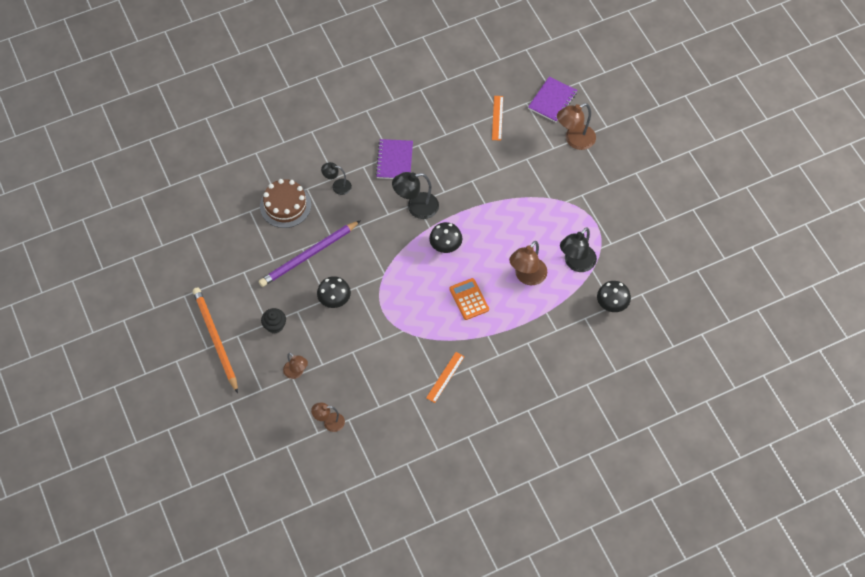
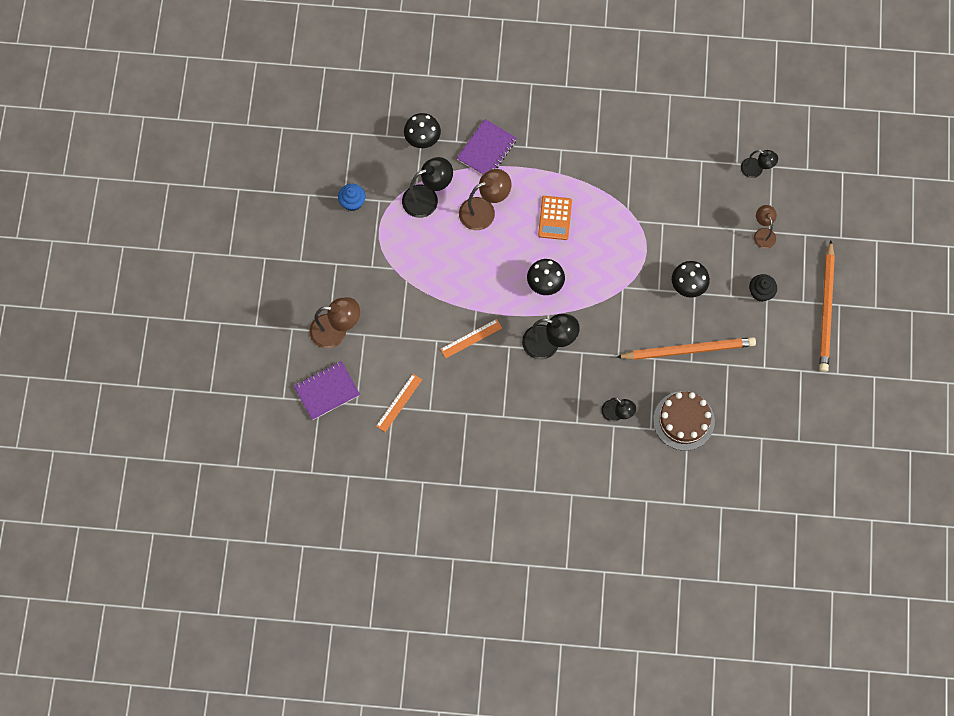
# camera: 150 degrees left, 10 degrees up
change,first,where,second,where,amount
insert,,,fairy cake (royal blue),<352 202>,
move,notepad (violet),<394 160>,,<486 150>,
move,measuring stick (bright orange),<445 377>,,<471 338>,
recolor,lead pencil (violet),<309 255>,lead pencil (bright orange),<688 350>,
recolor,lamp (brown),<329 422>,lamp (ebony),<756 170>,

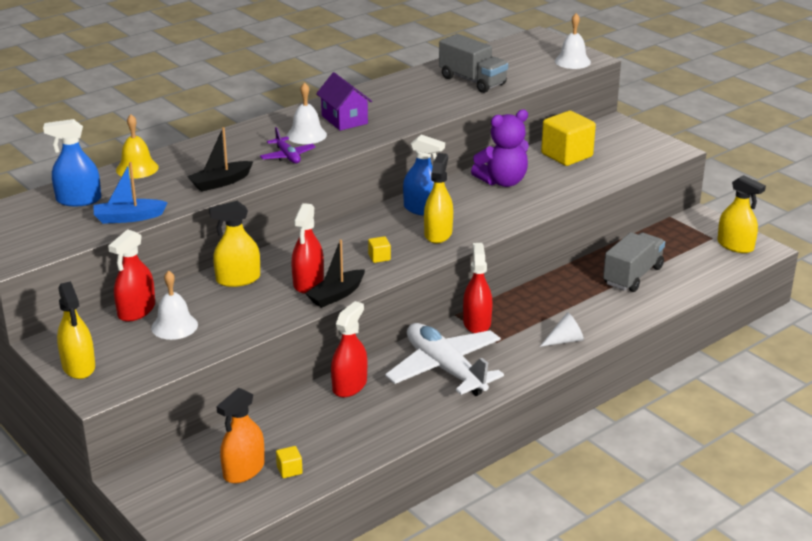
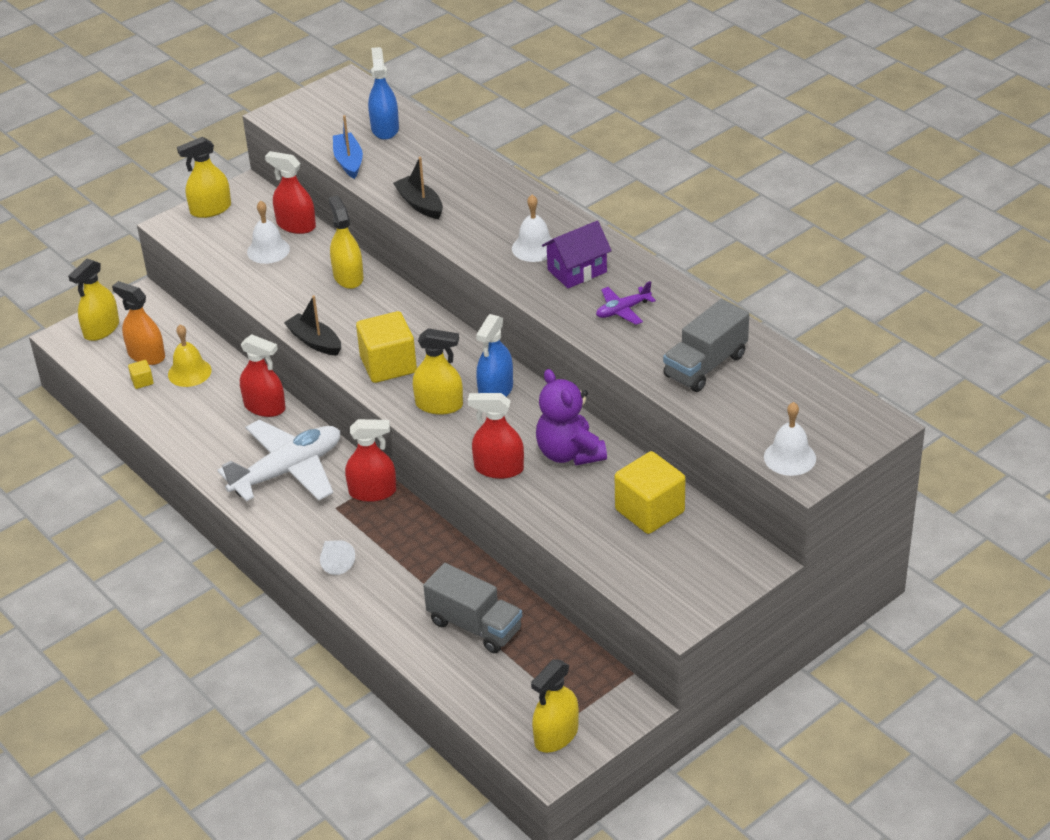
# camera: 90 degrees right, 10 degrees up
change,first,where,second,where,amount
insert,,,spray bottle (bright yellow),<101 329>,
move,bell (bright yellow),<137 168>,,<189 372>,
move,aeroplane (violet),<287 156>,,<623 310>,
move,spray bottle (crimson),<308 282>,,<499 468>,
resize,cube (bright yellow),<379 257>,,<388 365>,x2.35

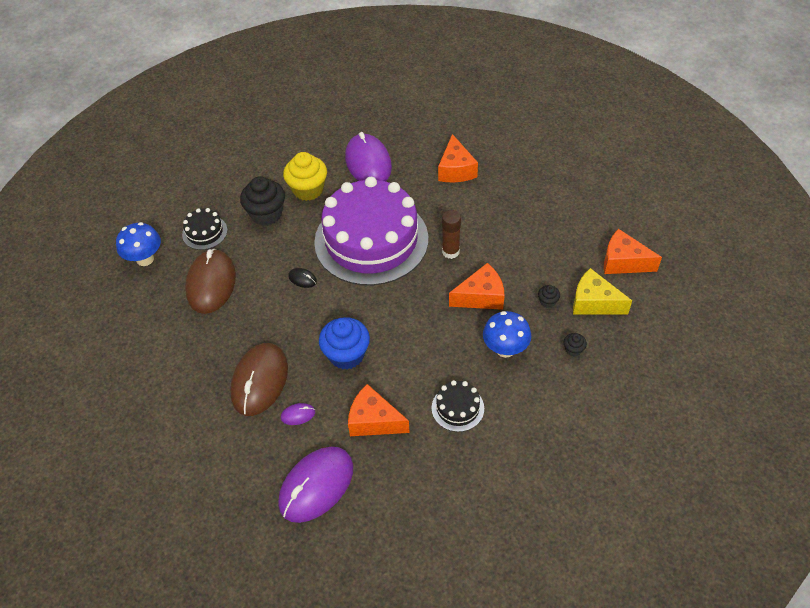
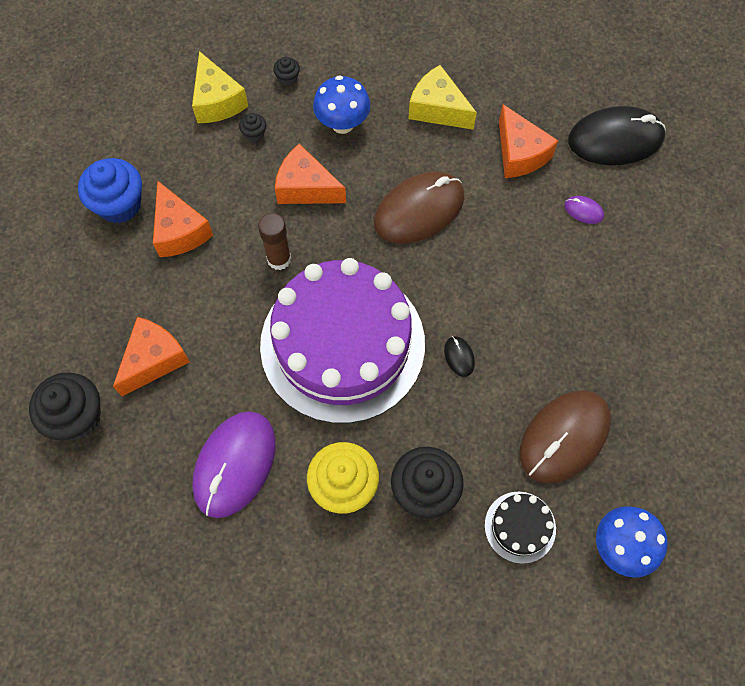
# camera: 140 degrees left, 15 degrees up
change,first,where,second,where,amount
insert,,,fairy cake (ebony),<77 417>,
move,mouse (brown),<259 381>,,<419 210>,
move,fairy cake (royal blue),<346 355>,,<119 204>,
move,piece of cheese (bright orange),<623 262>,,<180 231>,
replace,gateau (ebony),<457 408>,piece of cheese (bright yellow),<438 109>,
recolor,mouse (violet),<316 485>,mouse (ebony),<615 139>,

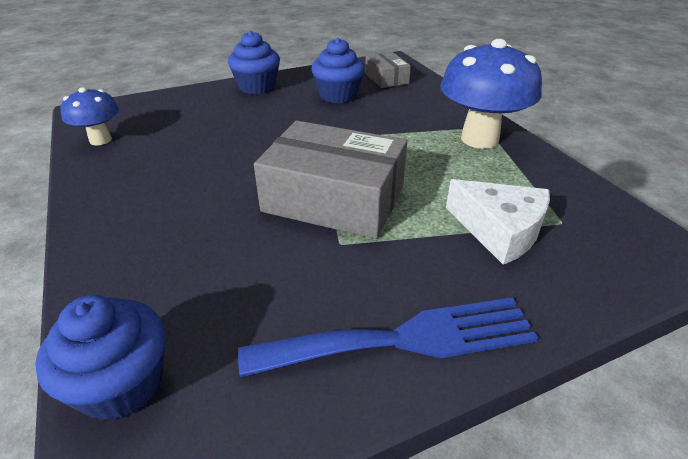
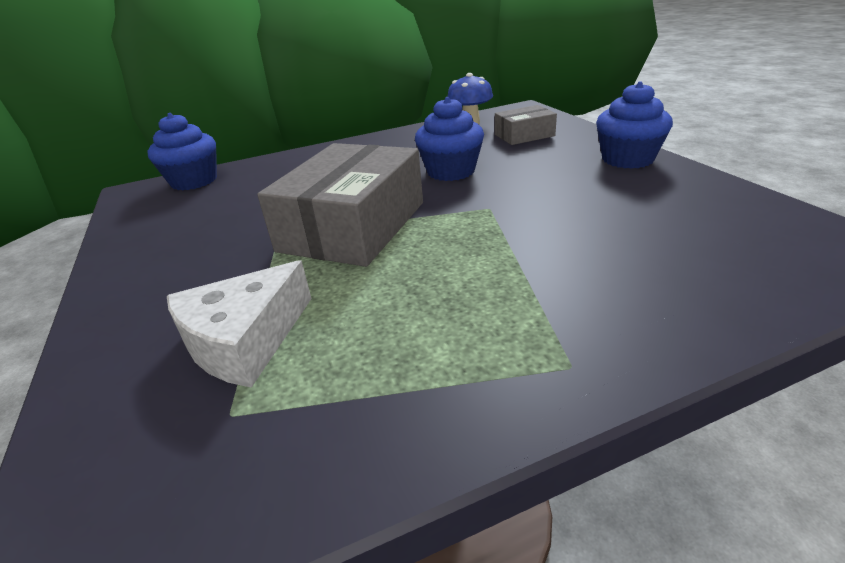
# camera: 95 degrees right, 5 degrees down
change,first,where,second,where,amount
delete,table fork (royal blue),<404 339>,,,
delete,toadstool (royal blue),<479 139>,,,
move,fairy cake (royal blue),<338 95>,,<451 171>,
move,package (gray),<386 78>,,<524 135>,

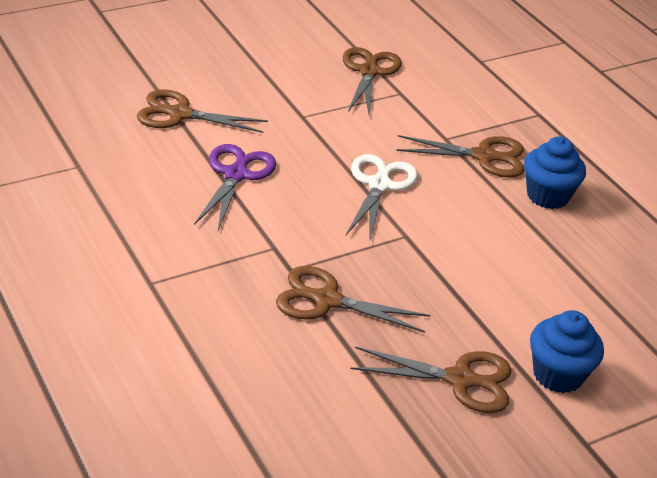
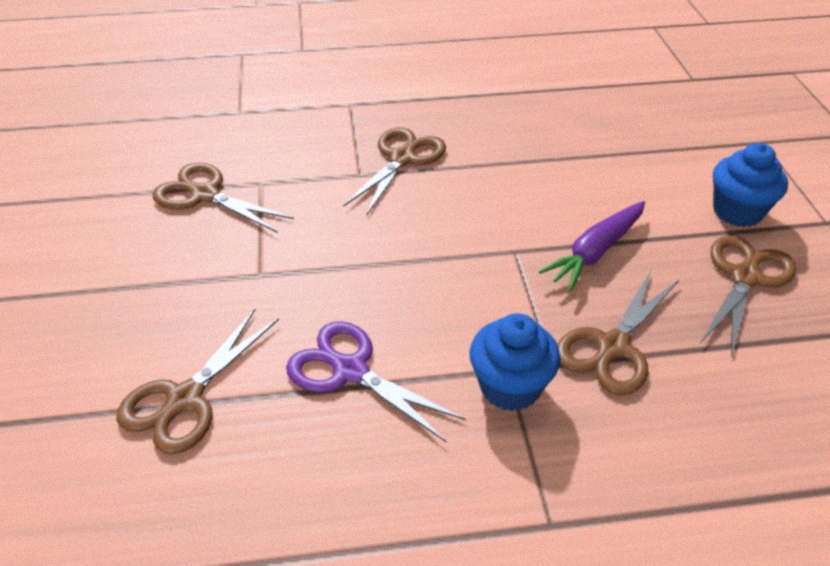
# camera: 65 degrees left, 5 degrees up
change,first,where,second,where,amount
delete,shears (snow-white),<379 185>,,,
insert,,,toy carrot (violet),<595 252>,
move,fairy cake (royal blue),<547 196>,,<510 387>,

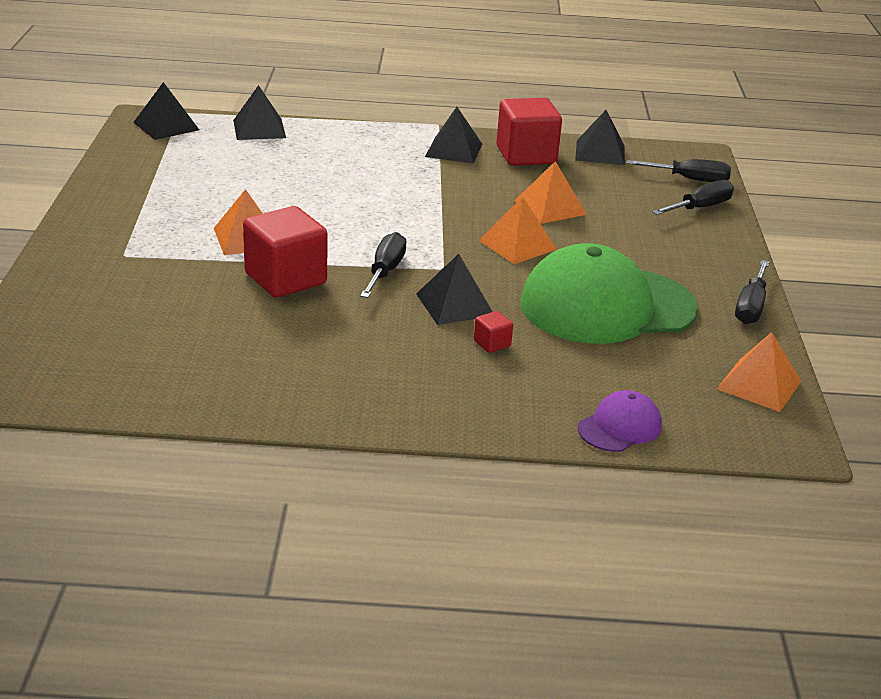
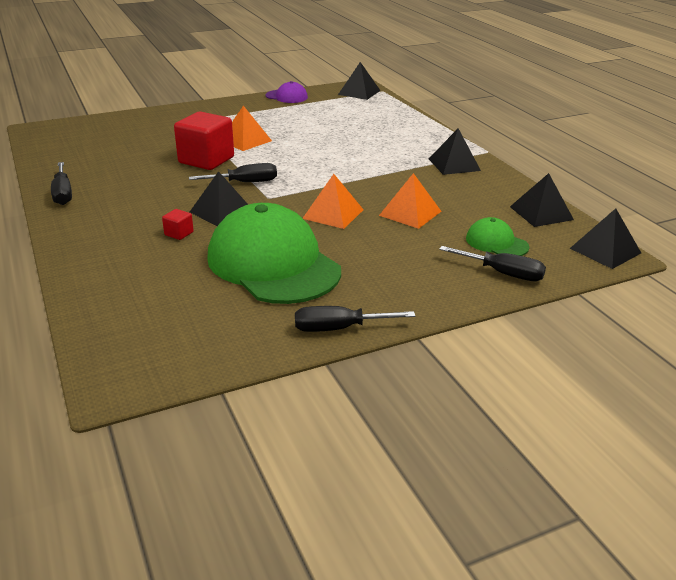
# camera: 65 degrees right, 0 degrees up
change,first,where,second,where,amount
delete,cube (crimson),<526 155>,,,
delete,solid pyramid (bright orange),<759 385>,,,
insert,,,baseball cap (emerald),<496 243>,
move,solid pyramid (ebony),<259 129>,,<605 250>,
move,baseball cap (violet),<620 427>,,<286 96>,
move,hand screwdriver (ebony),<690 179>,,<63 194>,

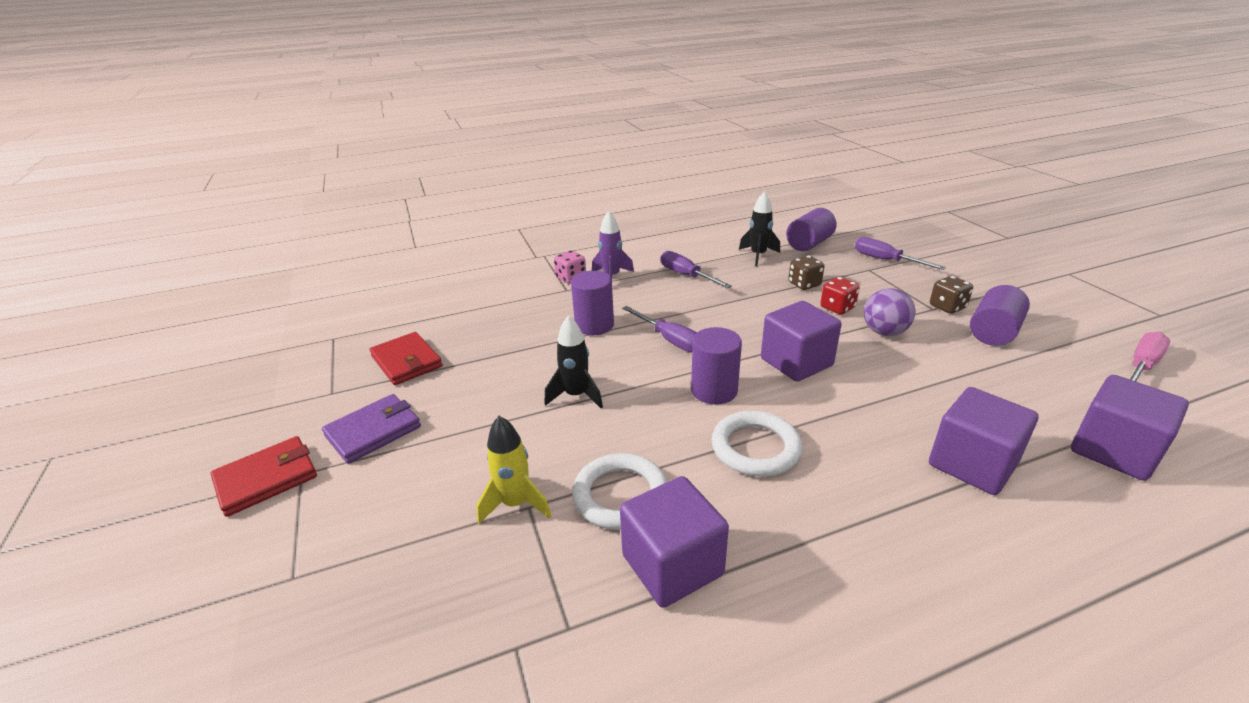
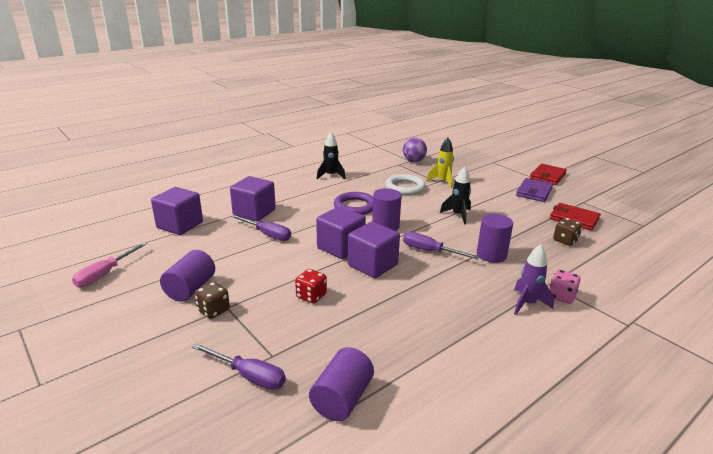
# camera: 160 degrees right, 5 degrees down
change,first,where,second,where,amount
move,cube (violet),<672 565>,,<372 265>,
move,hand screwdriver (violet),<686 275>,,<267 234>,
move,toy rocket (ebony),<758 255>,,<331 175>,
move,game die (brown),<804 284>,,<565 240>,
move,sphere (violet),<884 332>,,<413 161>,
recolor,hoop (snow-white),<755 448>,hoop (violet),<355 206>,

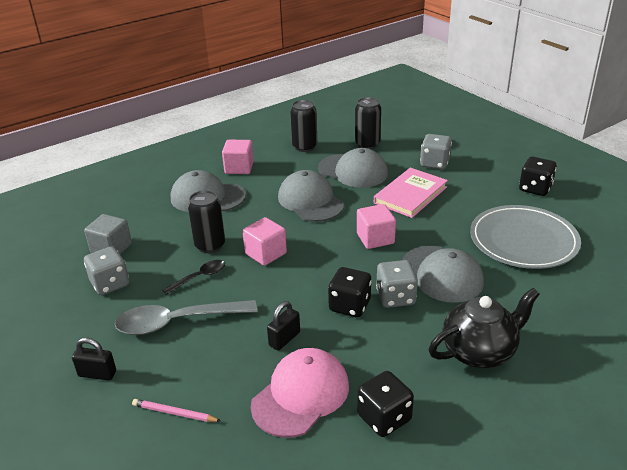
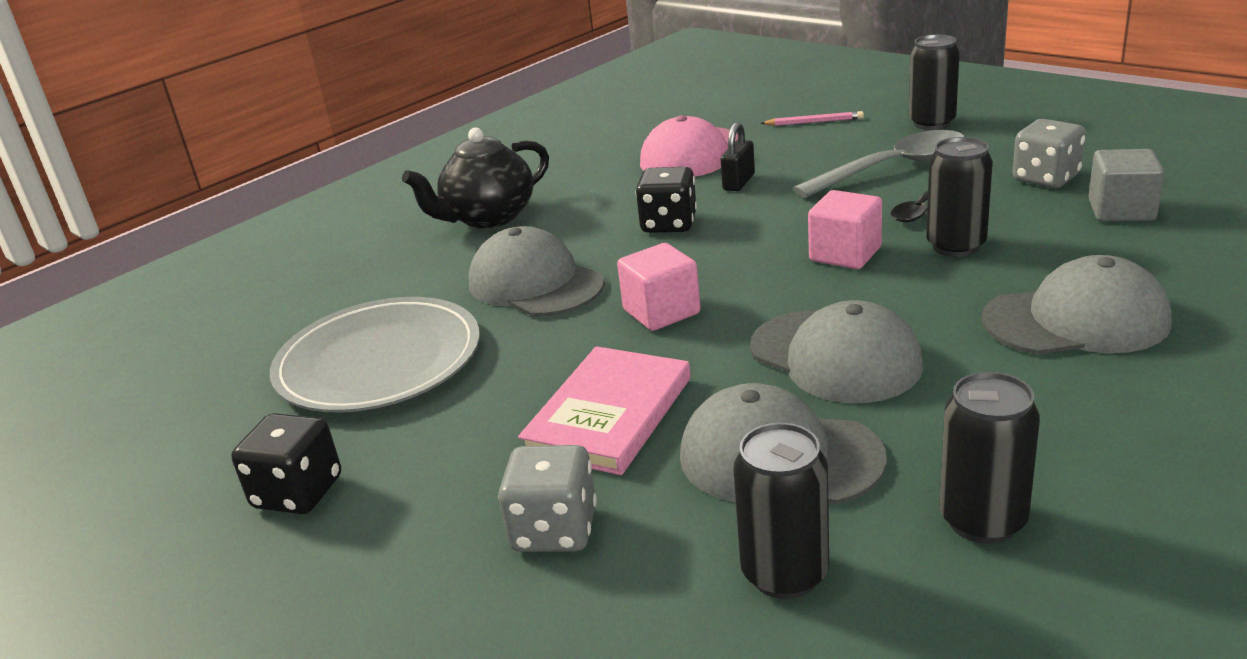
# camera: 170 degrees right, 5 degrees down
change,first,where,second,where,amount
delete,cube (pink),<239 168>,,,
delete,game die (ebony),<384 418>,,,
delete,game die (gray),<395 297>,,,
replace,small lock (ebony),<97 374>,tin (ebony),<932 123>,

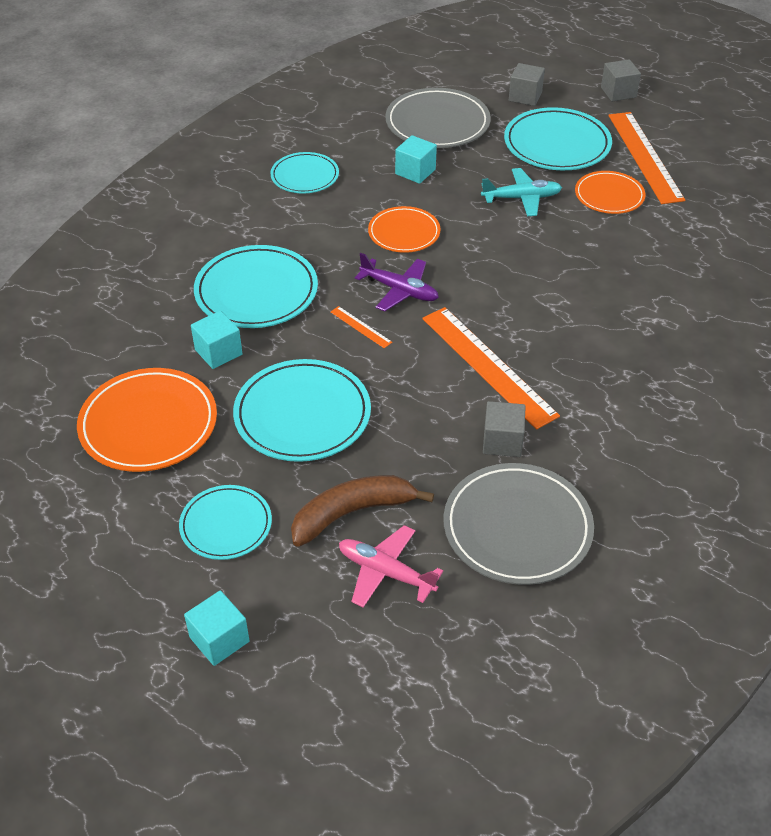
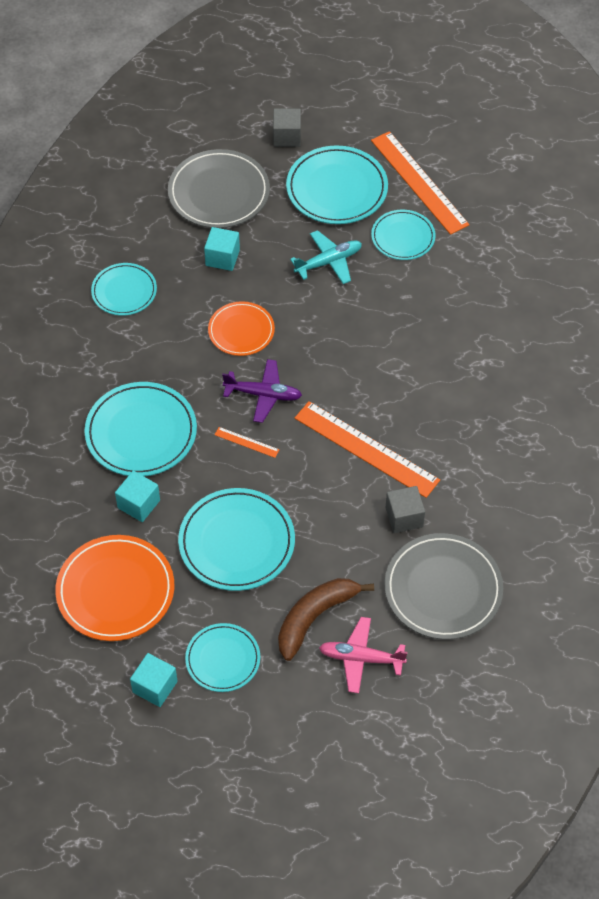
# camera: 20 degrees left, 10 degrees up
change,first,where,second,where,amount
delete,cube (gray),<618 92>,,,
move,cube (turquoise),<219 639>,,<155 687>,
recolor,plate (bright orange),<609 195>,plate (turquoise),<403 237>,

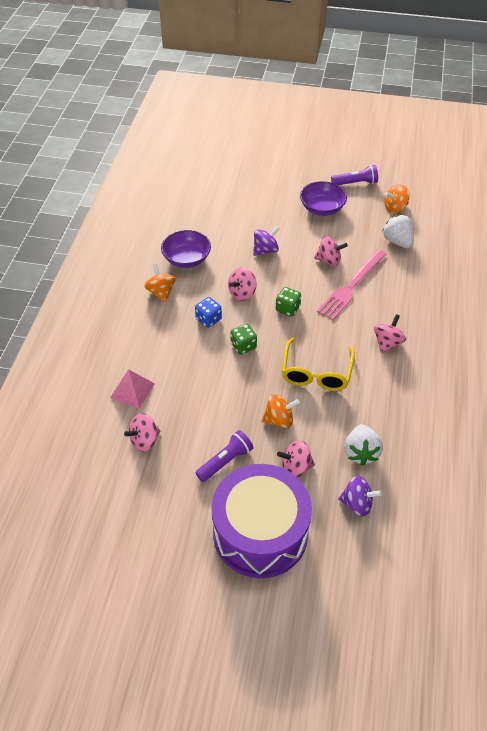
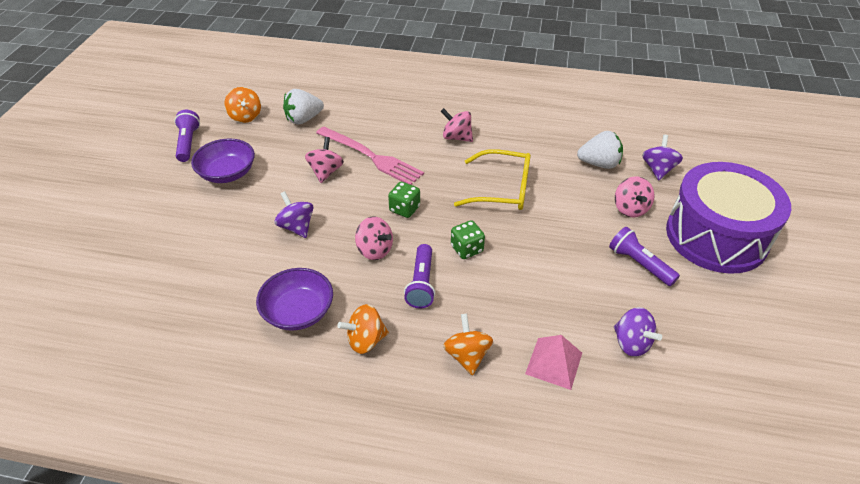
# camera: 90 degrees left, 5 degrees down
change,first,where,second,where,amount
move,toy top (bright orange),<279 420>,,<467 355>,
replace,game die (royal blue),<208 319>,flashlight (violet),<421 283>,
recolor,toy top (pink),<144 440>,toy top (violet),<631 343>,

